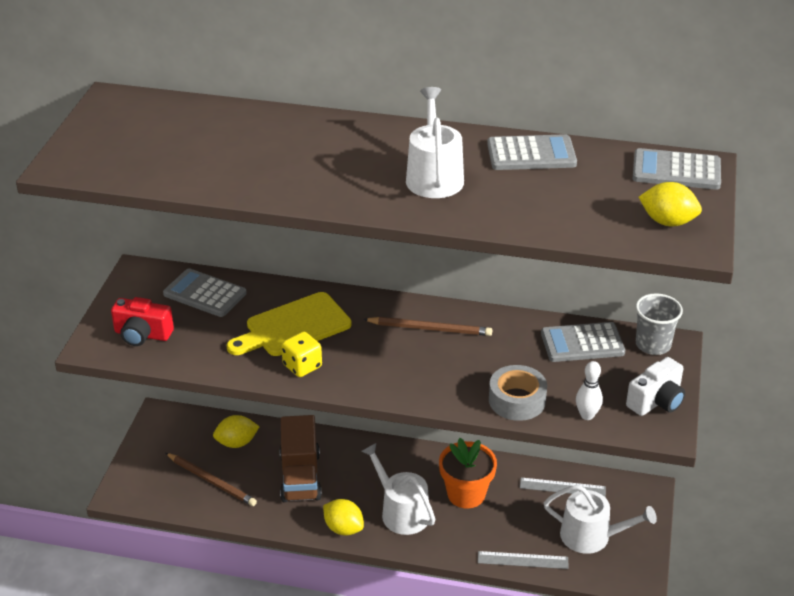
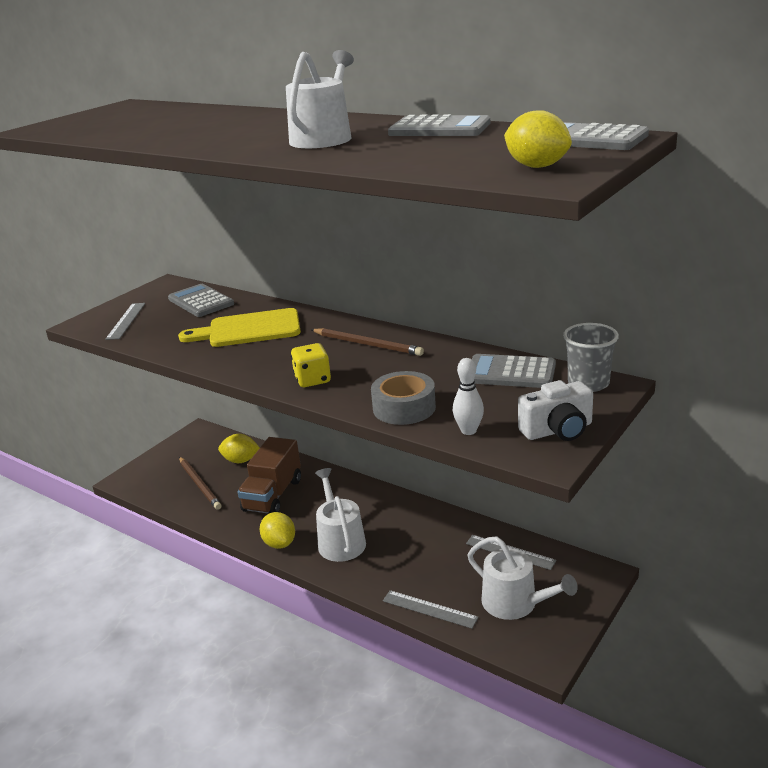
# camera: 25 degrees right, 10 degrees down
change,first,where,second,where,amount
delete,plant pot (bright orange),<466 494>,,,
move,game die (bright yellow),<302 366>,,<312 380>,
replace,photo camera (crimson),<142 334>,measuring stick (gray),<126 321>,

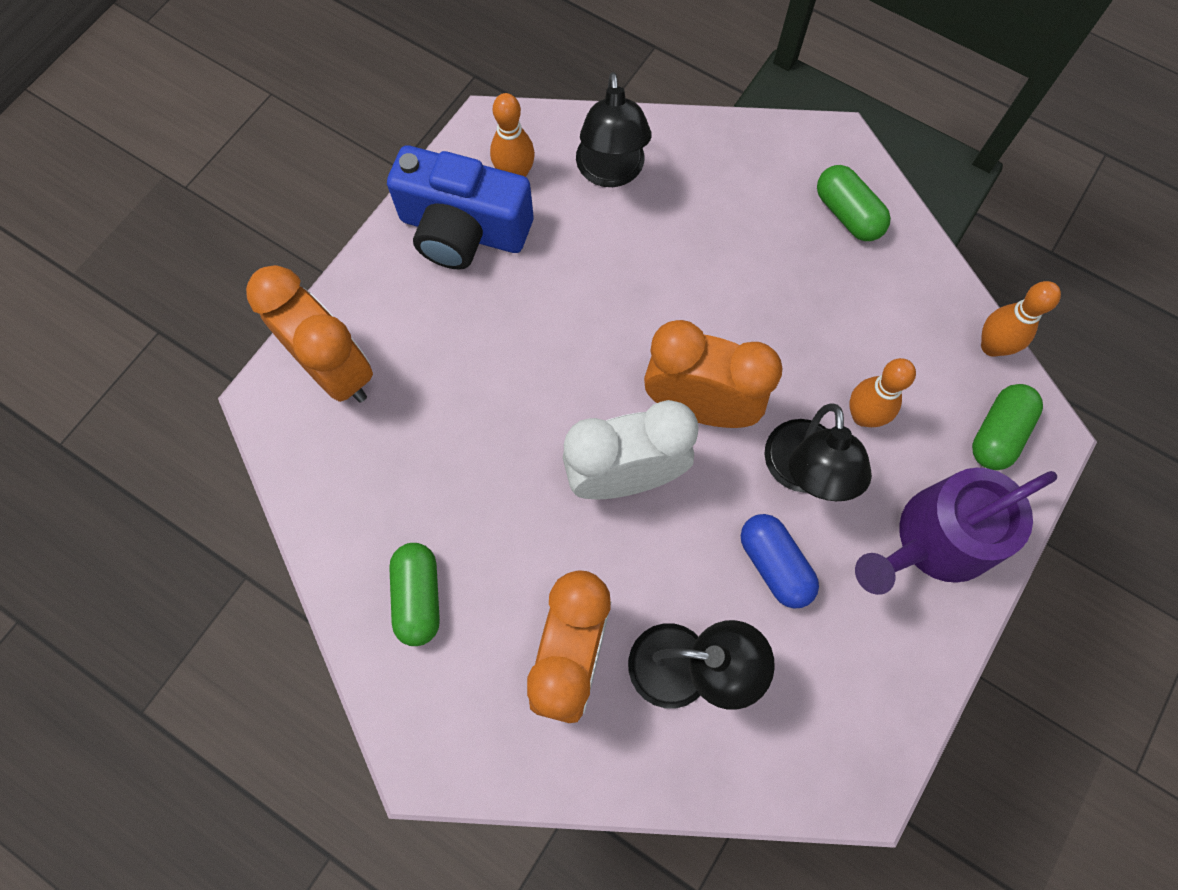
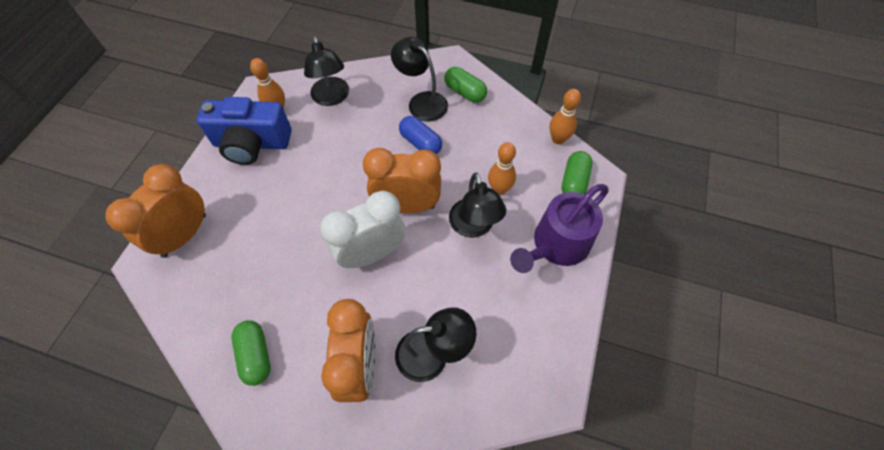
# camera: 15 degrees left, 10 degrees down
change,first,where,second,where,amount
insert,,,lamp (ebony),<422 101>,
move,pill shape (royal blue),<774 564>,,<420 143>,
rotate,clock (bright orange),<335 370>,,<184 235>,90 degrees counterclockwise

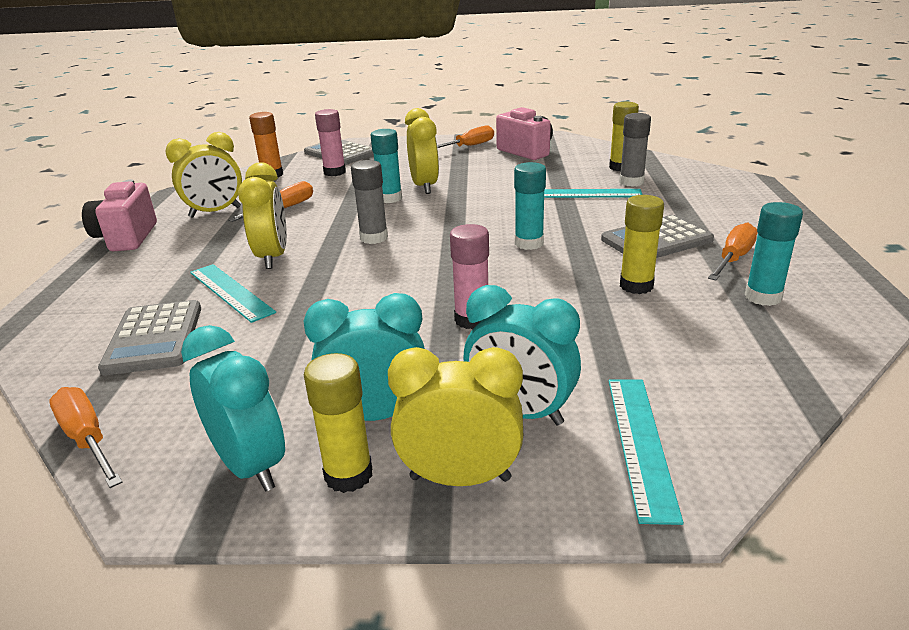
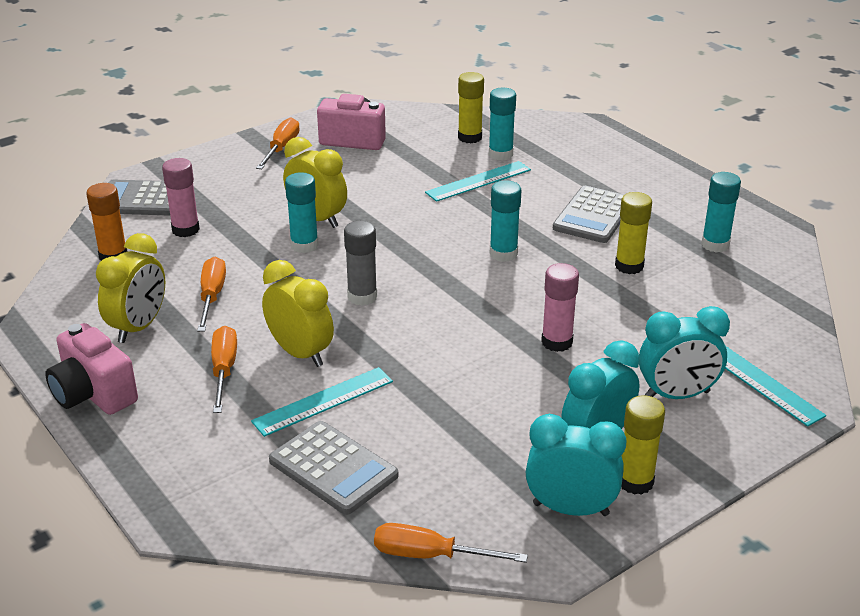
# camera: 40 degrees left, 5 degrees up
change,first,where,second,where,amount
delete,clock (bright yellow),<460 478>,,,
move,hand screwdriver (bright orange),<733 259>,,<224 370>,
recolor,glue stick (gray),<631 182>,glue stick (turquoise),<500 154>,
rotate,measuring stick (turquoise),<231 292>,,<323 401>,45 degrees counterclockwise

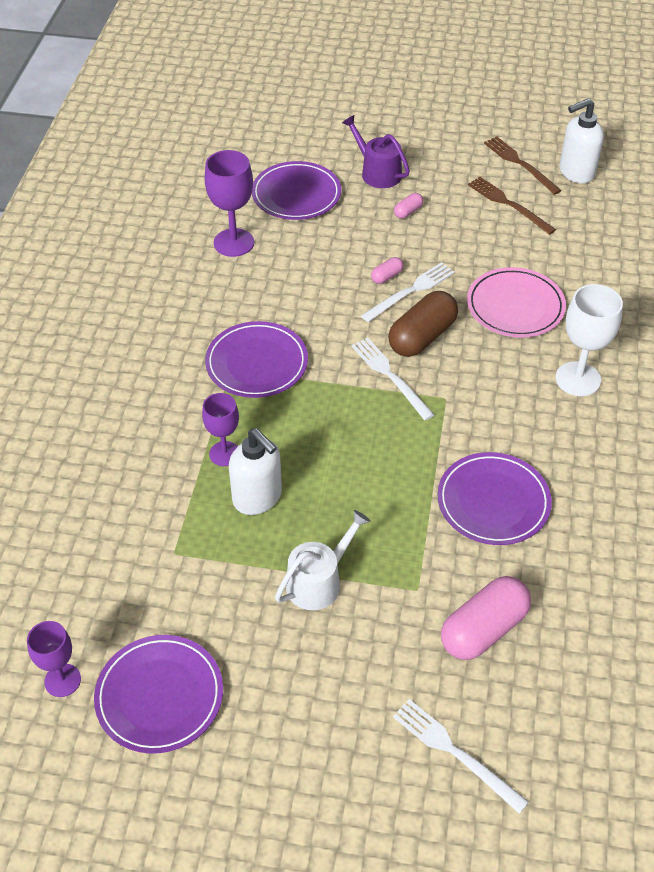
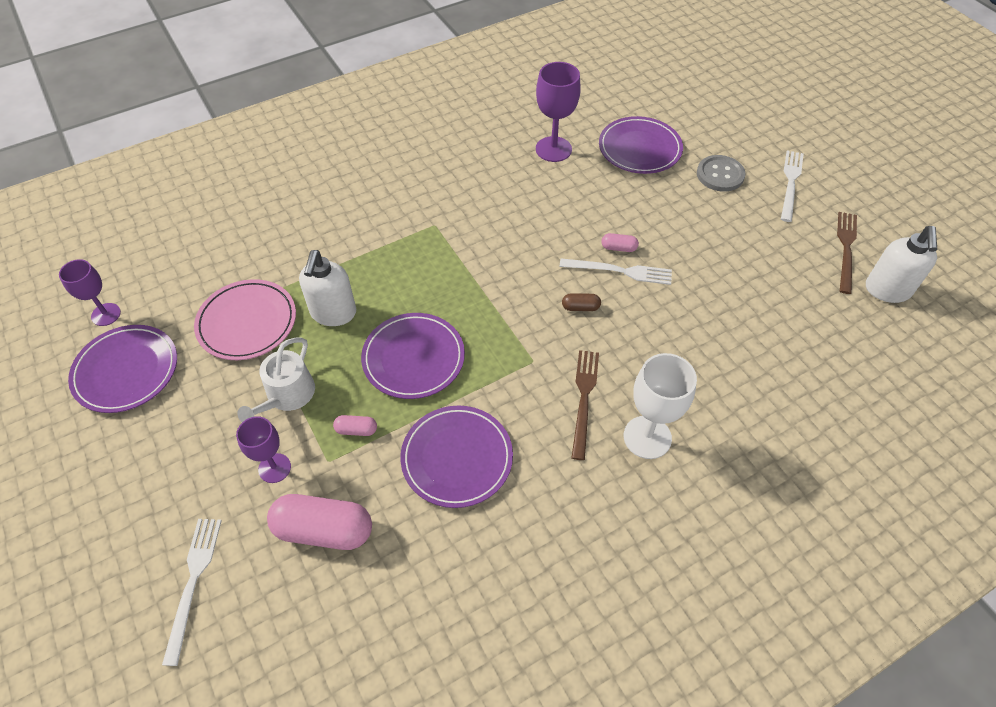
# camera: 50 degrees right, 5 degrees up
change,first,where,second,where,amount
move,chalice (violet),<224 454>,,<274 468>,
move,plate (violet),<257 363>,,<413 358>,
move,table fork (snow-white),<390 376>,,<790 183>,
move,pill shape (pink),<408 211>,,<356 430>,
move,plate (pink),<515 306>,,<247 322>,
move,table fork (brown),<508 204>,,<584 399>,
replace,watering pot (violet),<377 172>,sewing button (gray),<720 175>,
rotate,watering pot (snow-white),<318 581>,,<287 395>,105 degrees clockwise
rotate,soap pump (snow-white),<576 172>,,<887 290>,105 degrees counterclockwise
resize,pill shape (brown),<422 337>,,<580 307>,x0.46

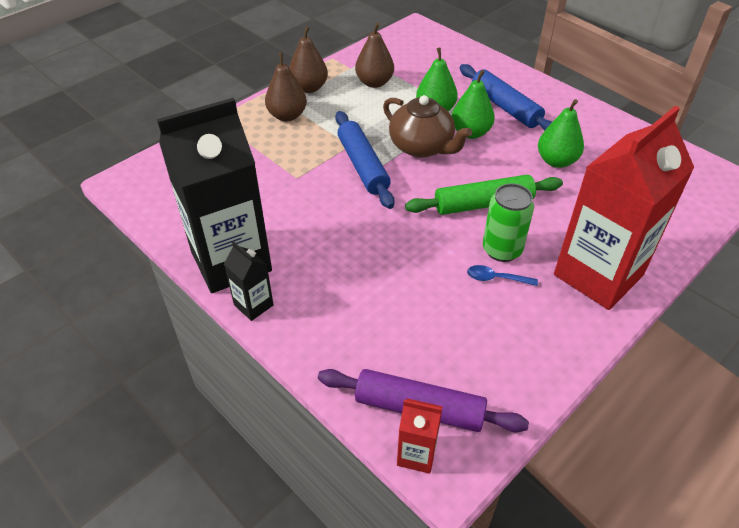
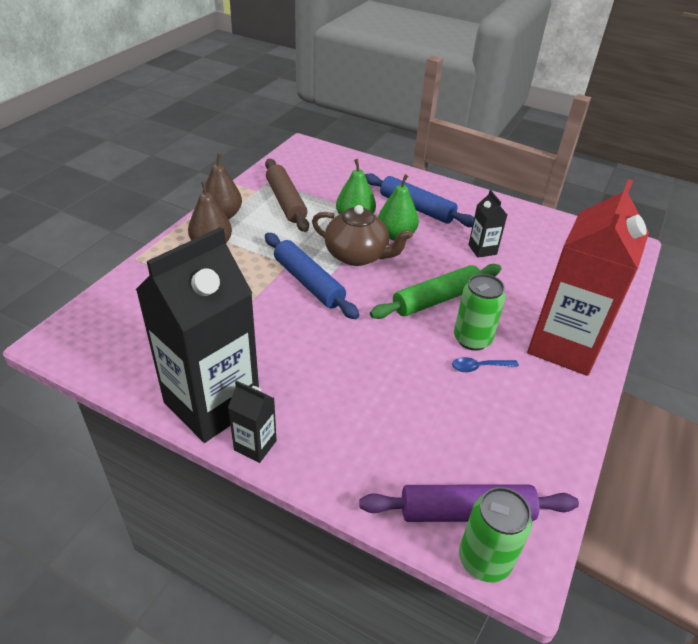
# camera: 20 degrees left, 5 degrees down
change,first,where,second,where,amount
replace,pear fruit (brown),<374 82>,pastry roller (brown),<286 201>,
replace,milk carton (crimson),<416 454>,tin (emerald),<484 560>,
replace,pear fruit (emerald),<556 161>,milk carton (ebony),<482 250>,

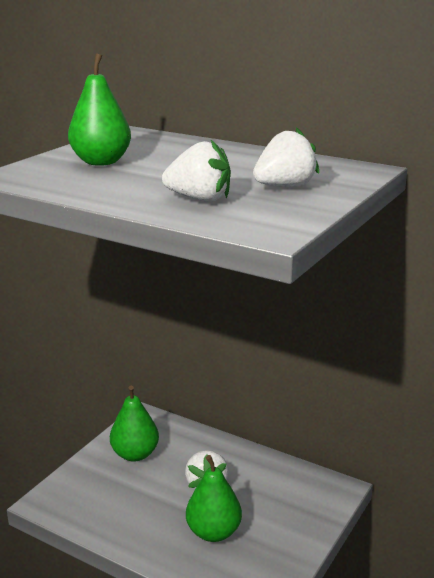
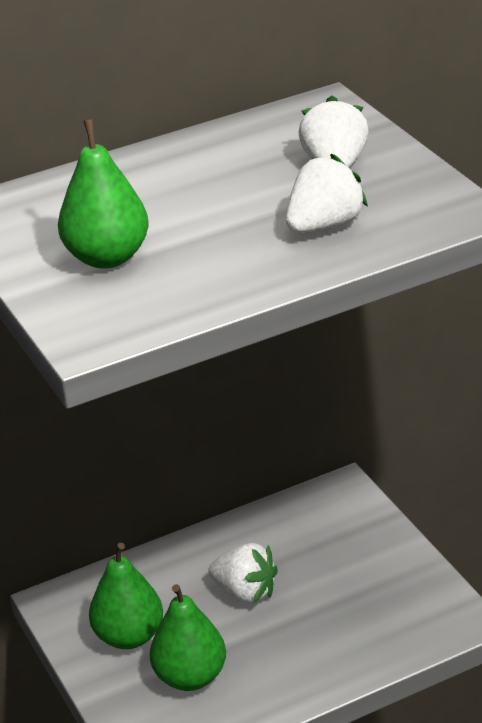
# camera: 55 degrees left, 10 degrees up
change,first,where,second,where,amount
move,pear fruit (emerald),<213 532>,,<190 677>,

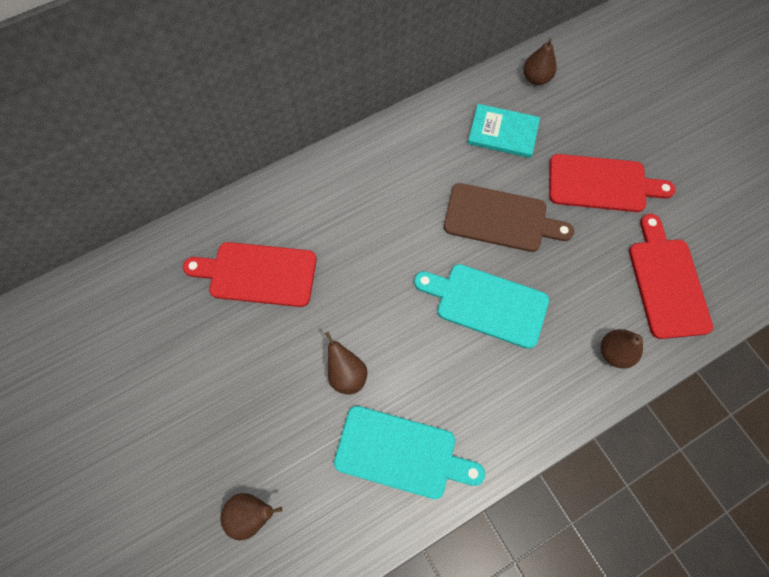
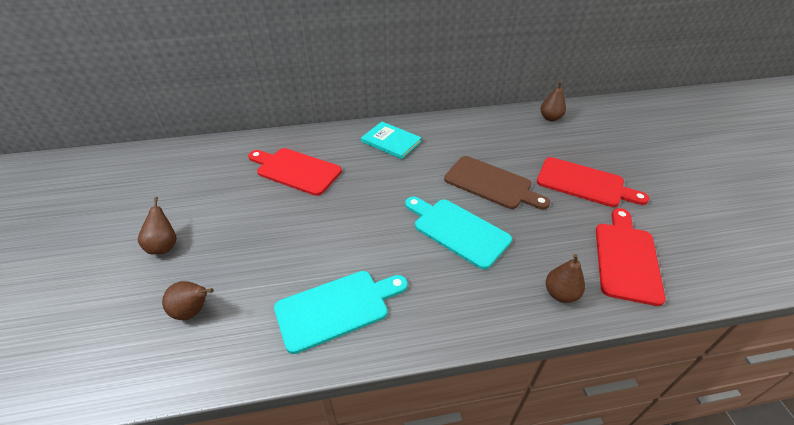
# camera: 20 degrees right, 25 degrees down
change,first,where,second,where,amount
move,pear fruit (brown),<346 374>,,<164 246>,
move,hardback (turquoise),<503 132>,,<391 141>,
rotate,cutting board (turquoise),<401 453>,,<337 308>,60 degrees counterclockwise

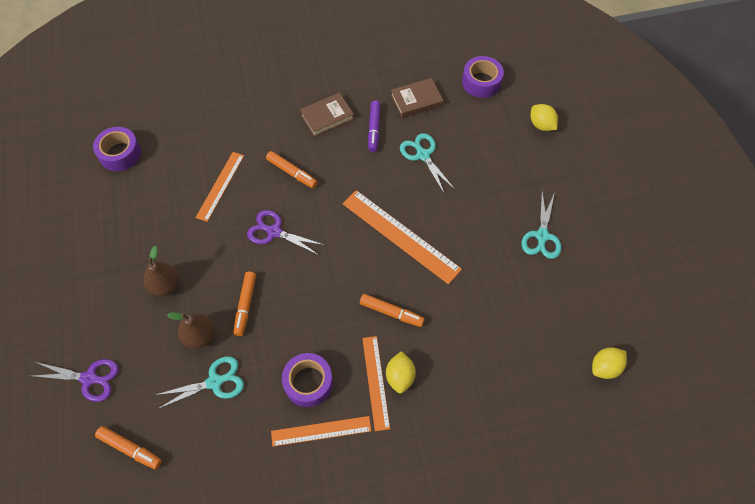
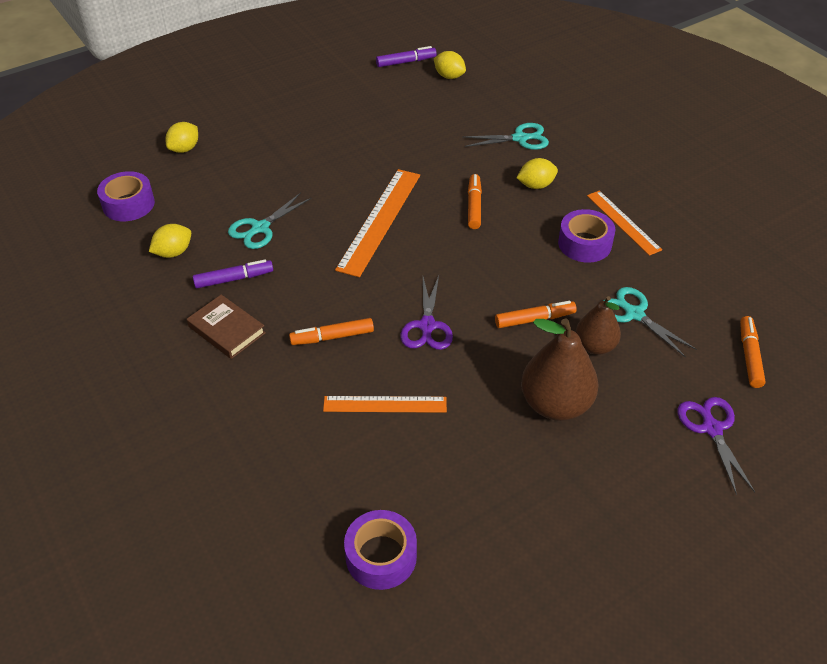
# camera: 110 degrees left, 15 degrees down
change,first,where,second,where,amount
delete,measuring stick (bright orange),<375 382>,,,
insert,,,marker (violet),<406 62>,
move,shears (turquoise),<542 236>,,<520 138>,
replace,hardback (brown),<416 100>,toy lemon (bright yellow),<173 252>,
rotate,marker (bright orange),<292 172>,,<332 337>,120 degrees counterclockwise
resize,pear fruit (brown),<165 285>,,<555 404>,x1.61

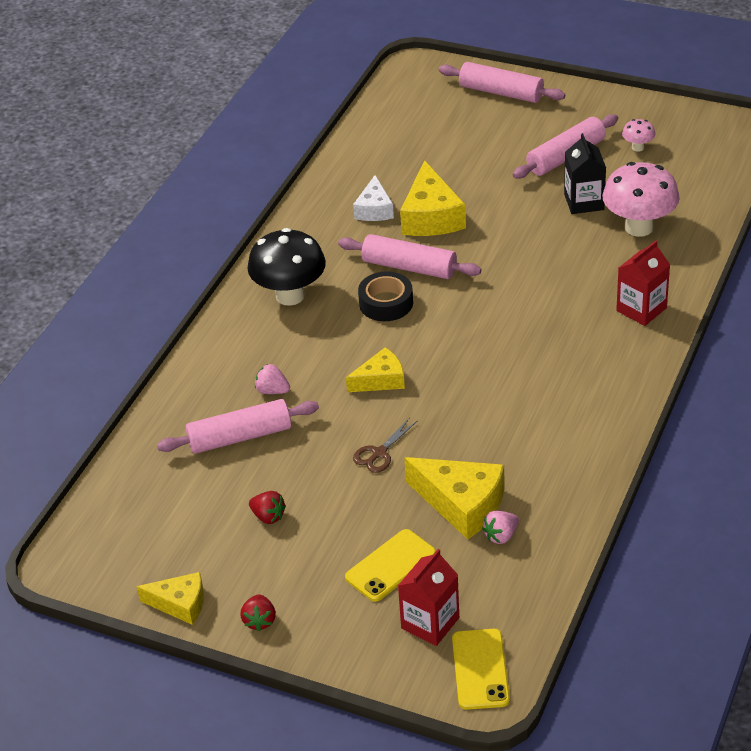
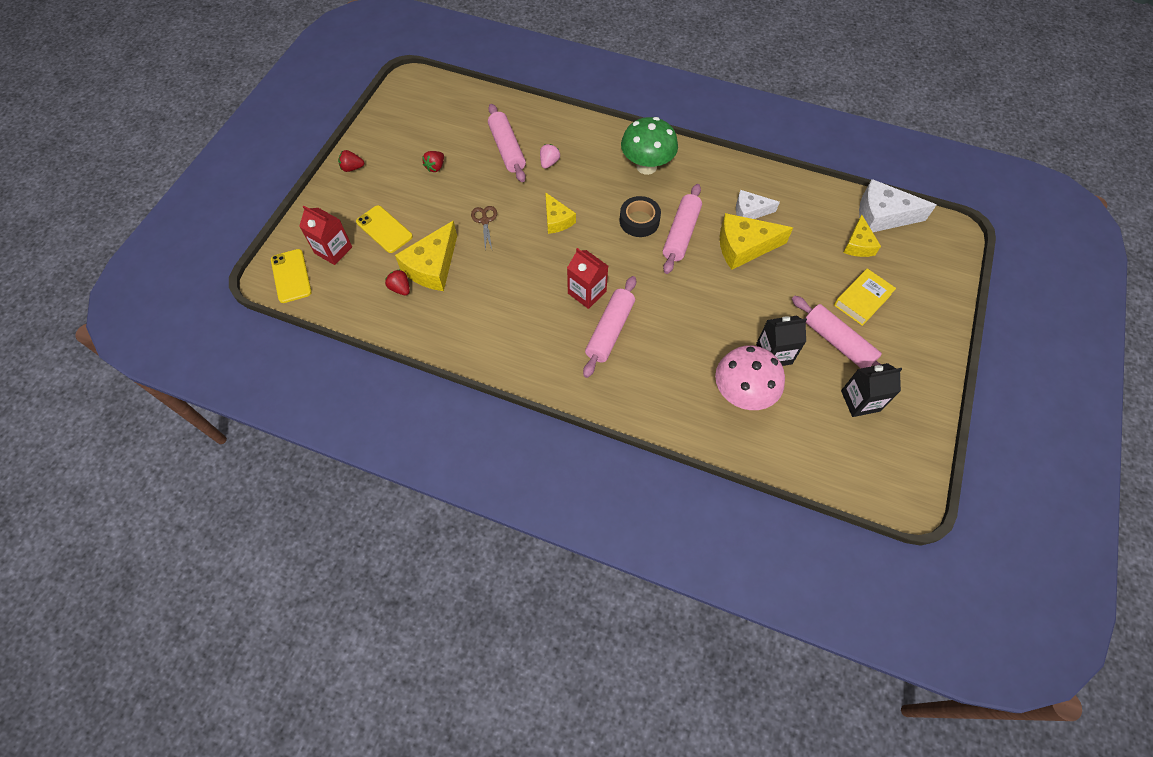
# camera: 85 degrees right, 20 degrees up
change,first,where,second,where,amount
insert,,,hardback (bright yellow),<862 299>,
insert,,,piece of cheese (snow-white),<882 216>,
move,piece of cheese (bright yellow),<180 604>,,<858 244>,
move,pastry roller (pink),<501 92>,,<610 331>,
move,milk carton (crimson),<641 309>,,<587 292>,
replace,toadstool (pink),<637 147>,milk carton (ebony),<860 401>,
recolor,toadstool (ebony),<290 295>,toadstool (emerald),<646 166>,
recolor,strawberry (pink),<501 536>,strawberry (crimson),<400 288>,
rotate,shears (brown),<379 453>,,<485 221>,45 degrees clockwise
rotate,phone (bright yellow),<480 669>,,<291 276>,75 degrees clockwise

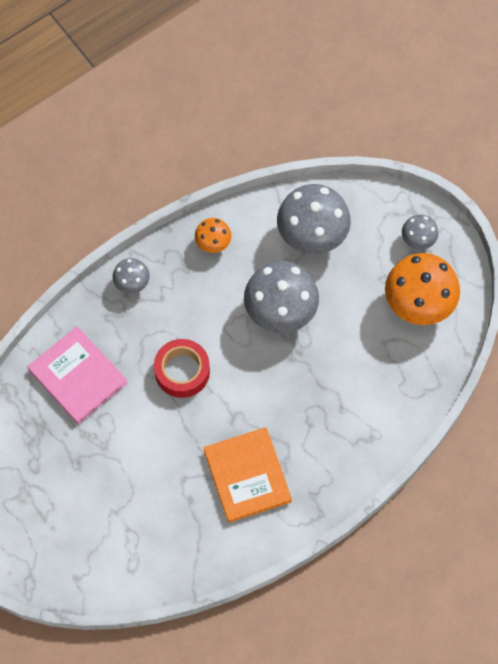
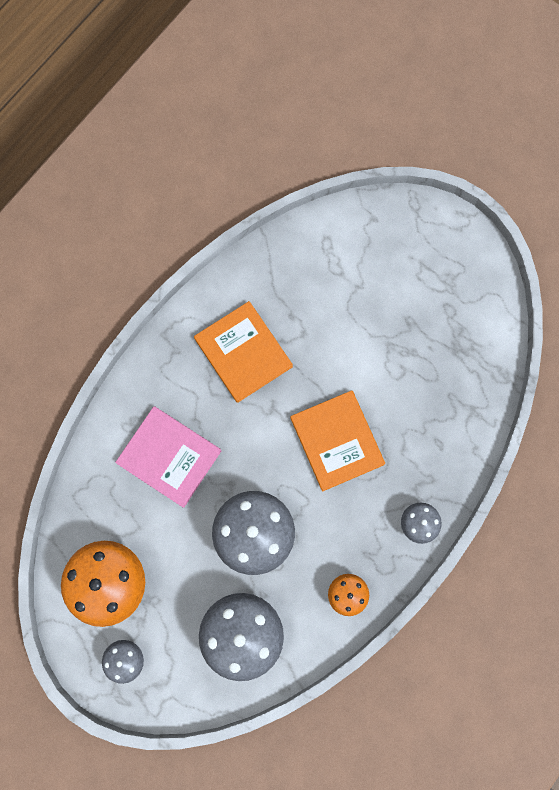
# camera: 165 degrees right, 10 degrees up
change,first,where,second,where,amount
move,hardback (pink),<77 376>,,<169 457>,
replace,tape (crimson),<182 371>,hardback (bright orange),<337 441>,

